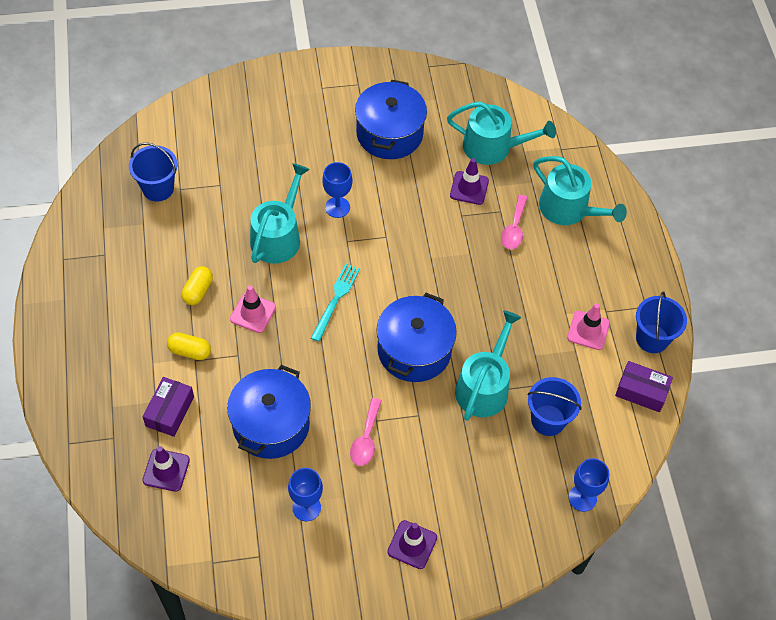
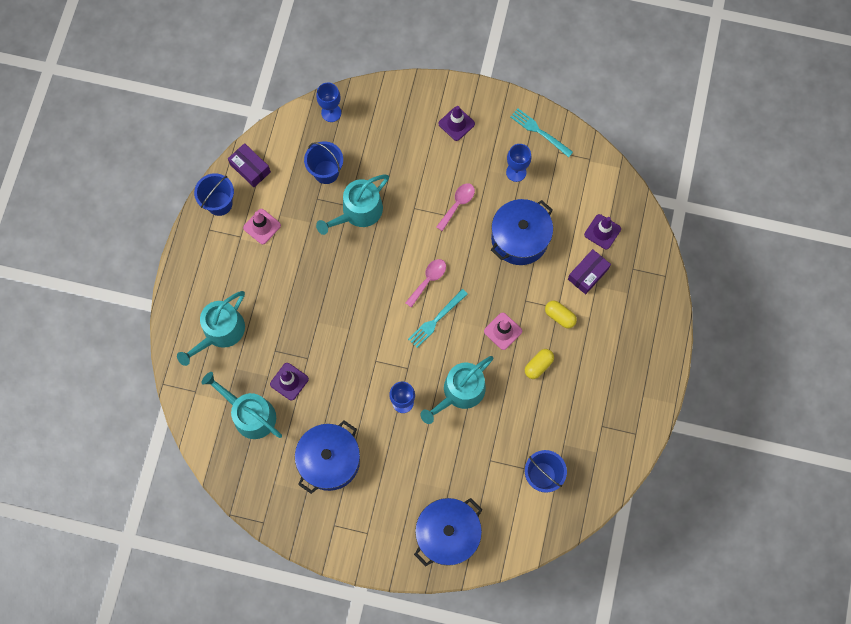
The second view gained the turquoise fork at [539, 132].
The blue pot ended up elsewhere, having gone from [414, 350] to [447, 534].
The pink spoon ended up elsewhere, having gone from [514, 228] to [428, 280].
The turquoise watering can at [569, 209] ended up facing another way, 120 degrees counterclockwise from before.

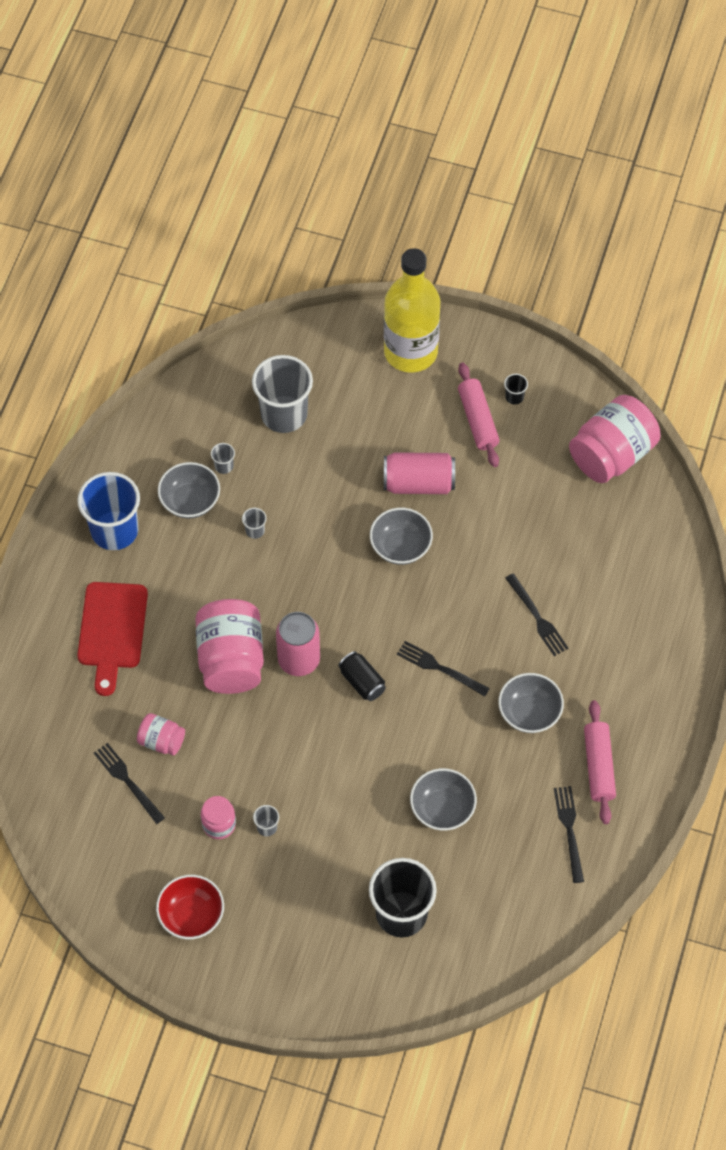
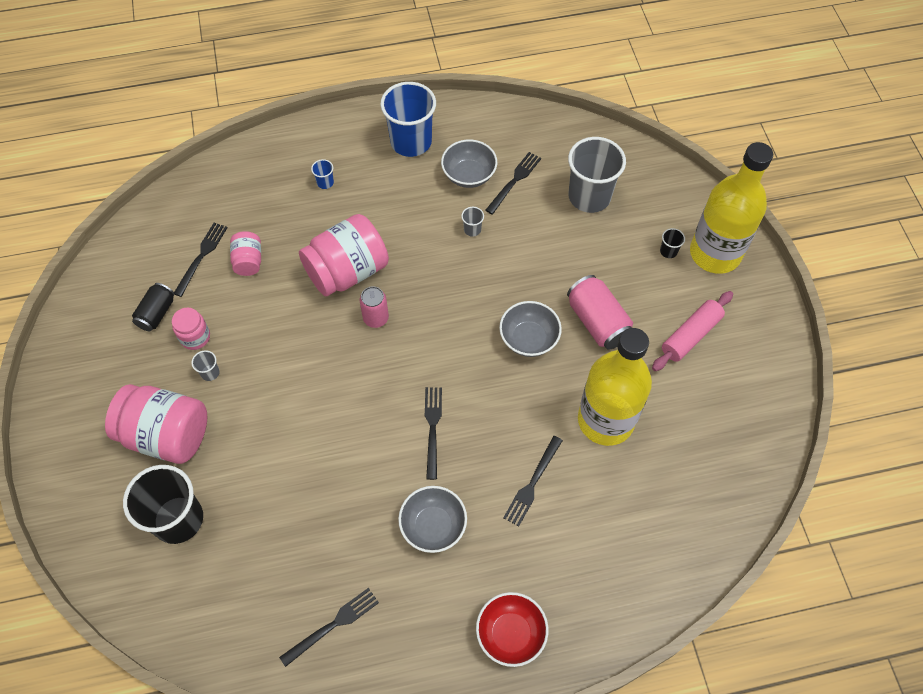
The second view lost the grey bowl at [442, 808].
The second view lost the pink rolling pin at [599, 766].
The second view gained the yellow bottle at [605, 420].
The red bowl ended up elsewhere, having gone from [191, 915] to [510, 633].
The black can ended up elsewhere, having gone from [362, 682] to [157, 313].
The black cup ended up elsewhere, having gone from [514, 397] to [668, 251].
The pink jar ended up elsewhere, having gone from [612, 454] to [167, 435].
Where the red cutting board stood at [112, 631], the blue cup came to stand at [325, 182].
Where the grey cup stood at [224, 466], the black fork came to stand at [514, 181].
The size of the pink can at [299, 660] changed by a factor of 0.65.

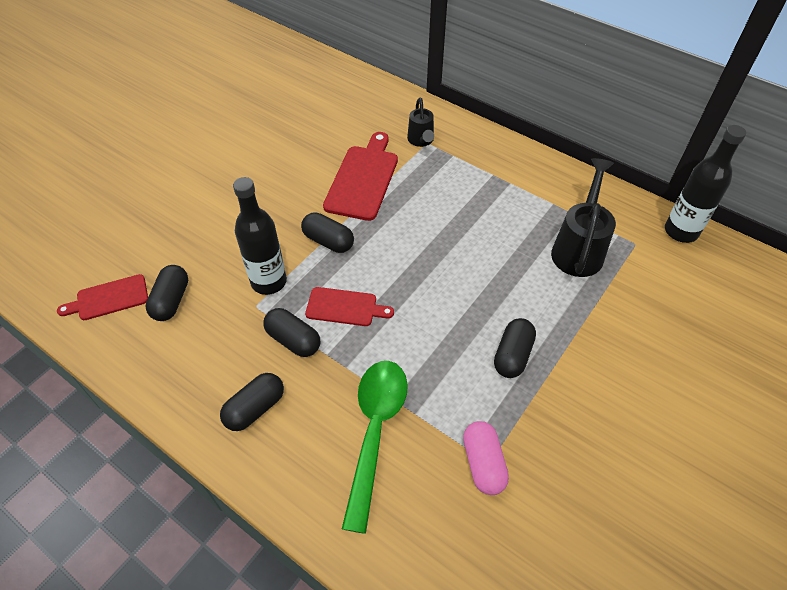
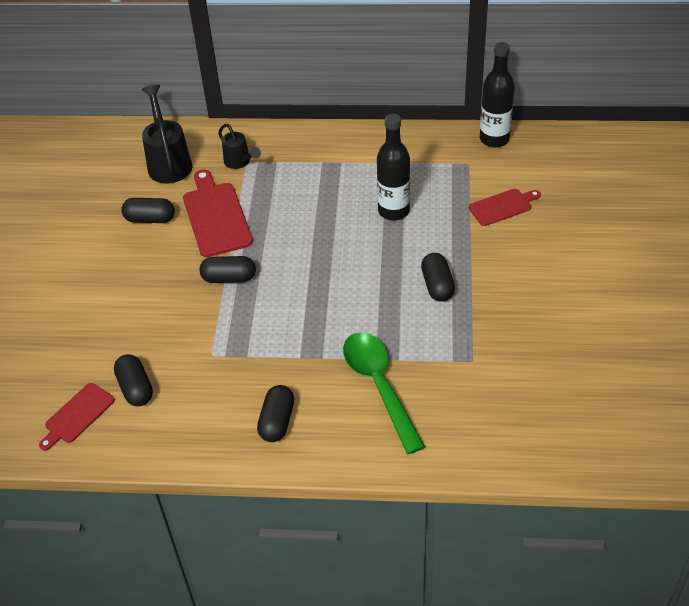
The second view lost the pink capsule at [483, 463].
The black bottle ended up elsewhere, having gone from [269, 282] to [393, 211].
The black capsule ended up elsewhere, having gone from [293, 340] to [150, 219].
The red cutting board ended up elsewhere, having gone from [345, 307] to [502, 206].
The black watering can ended up elsewhere, having gone from [579, 248] to [168, 162].

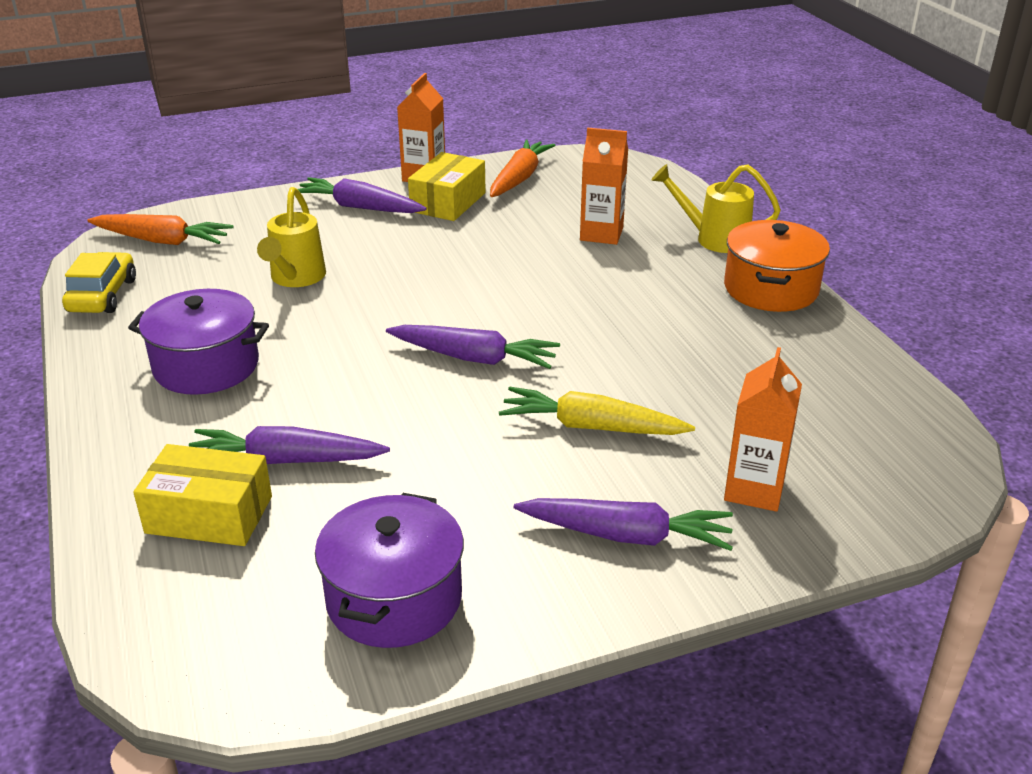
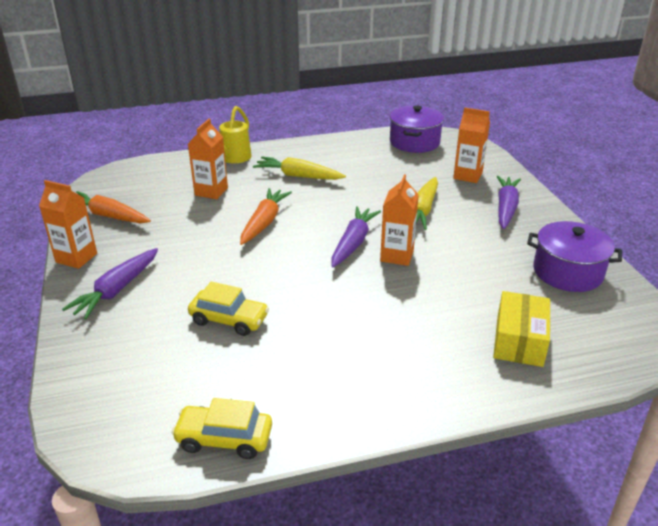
The second view lost the purple carrot at [285, 460].
The second view lost the yellow box at [448, 202].
The second view lost the orange pot at [771, 289].
The second view gained the yellow carrot at [298, 176].
The second view gained the orange carton at [397, 256].
The orange carrot ended up elsewhere, having gone from [162, 241] to [264, 222].
The purple pot ended up elsewhere, having gone from [206, 366] to [414, 142].
Where the yellow watering can stood at [295, 278], the yellow car came to stand at [229, 320].

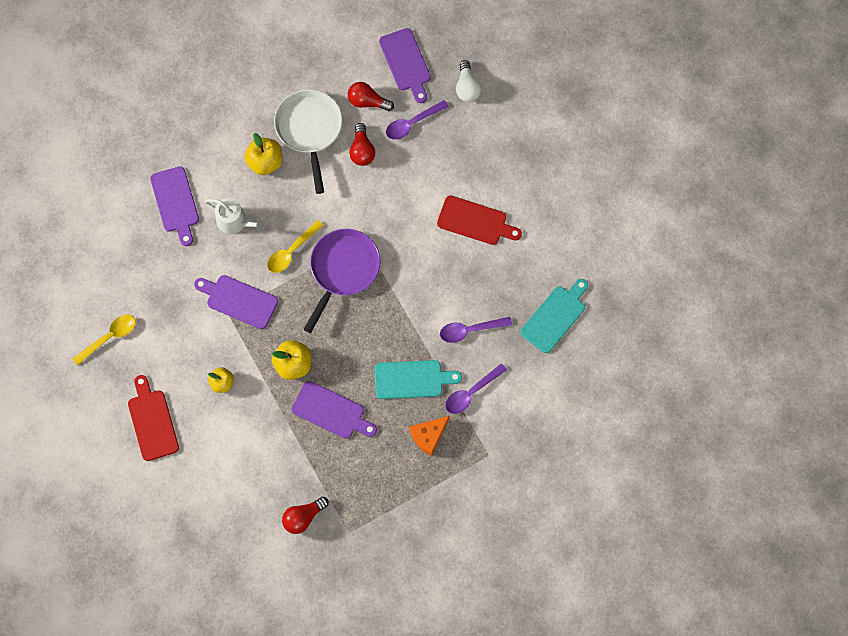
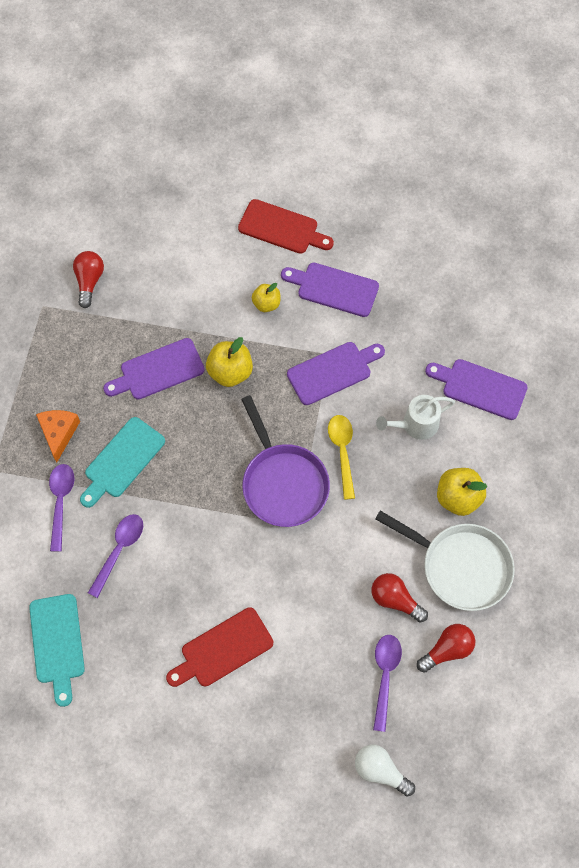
The second view lost the yellow spoon at [109, 337].
The purple cutting board ended up elsewhere, having gone from [406, 63] to [334, 288].

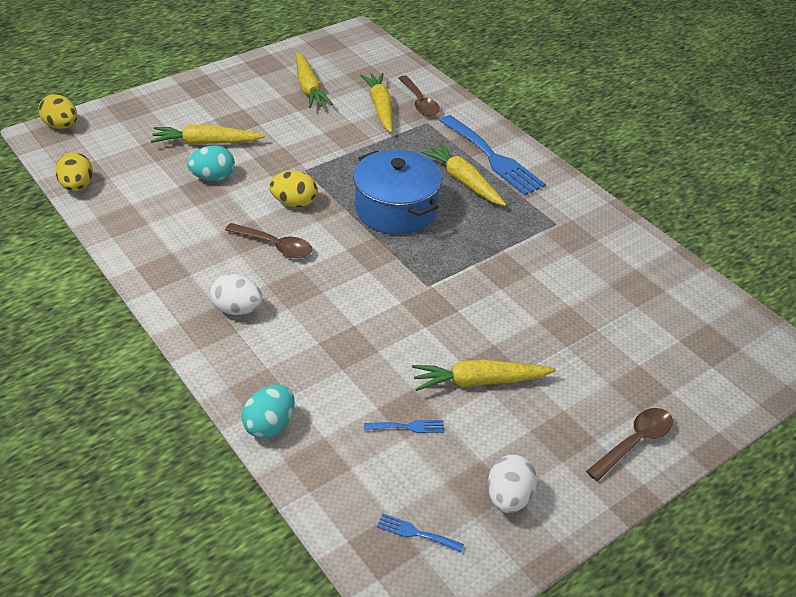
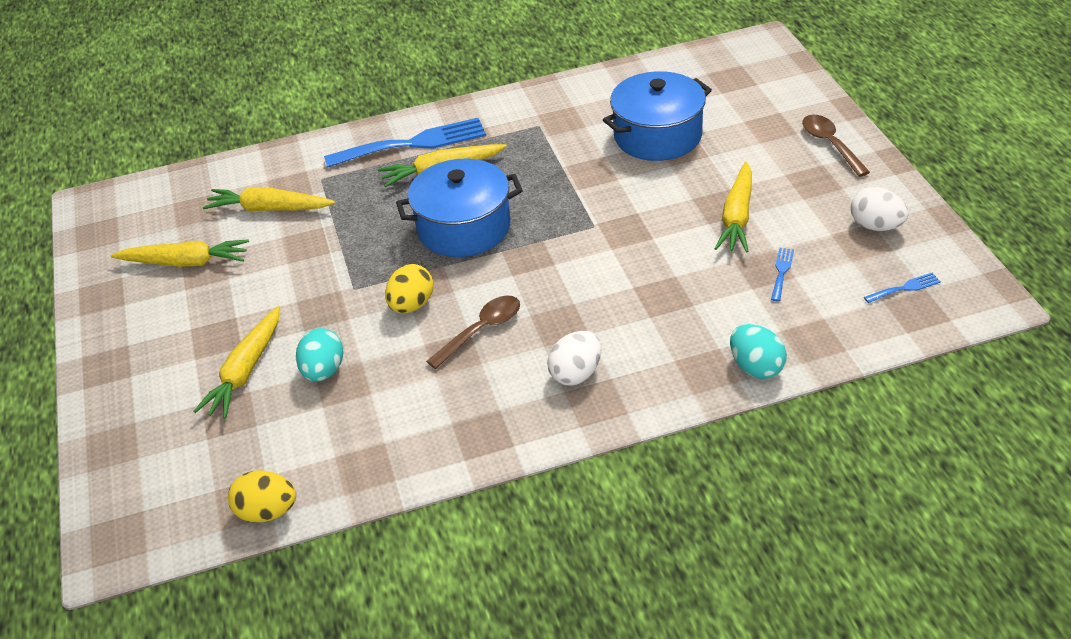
The second view lost the yellow egg at [62, 126].
The second view lost the brown spoon at [419, 102].
The second view gained the blue pot at [657, 136].
The blue fork at [415, 533] ended up facing another way, 150 degrees counterclockwise from before.

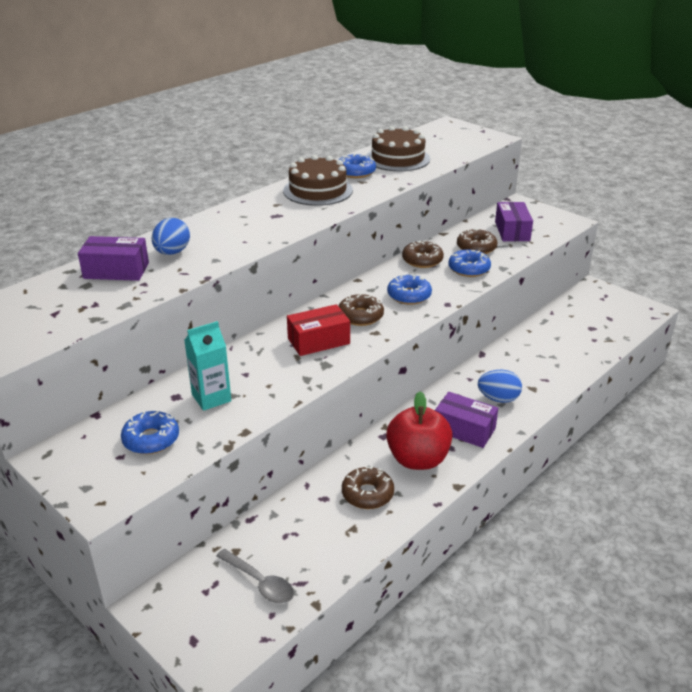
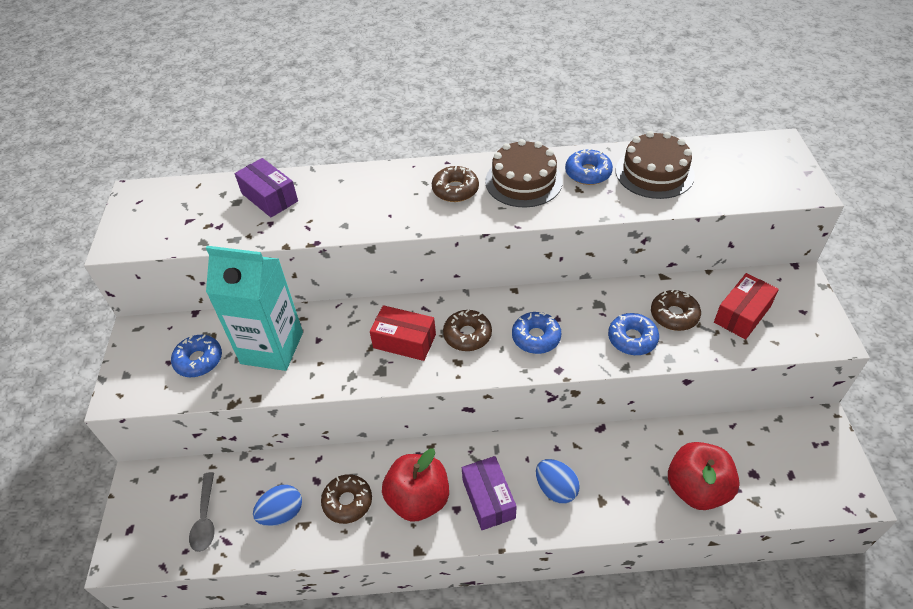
The second view gained the red apple at [696, 488].
The blue egg ended up elsewhere, having gone from [172, 252] to [282, 513].
The brown donut ended up elsewhere, having gone from [422, 260] to [455, 190].
What was the purple box at [512, 231] turned into the red box at [742, 314].
The size of the turquoise carton at [211, 398] changed by a factor of 1.77.

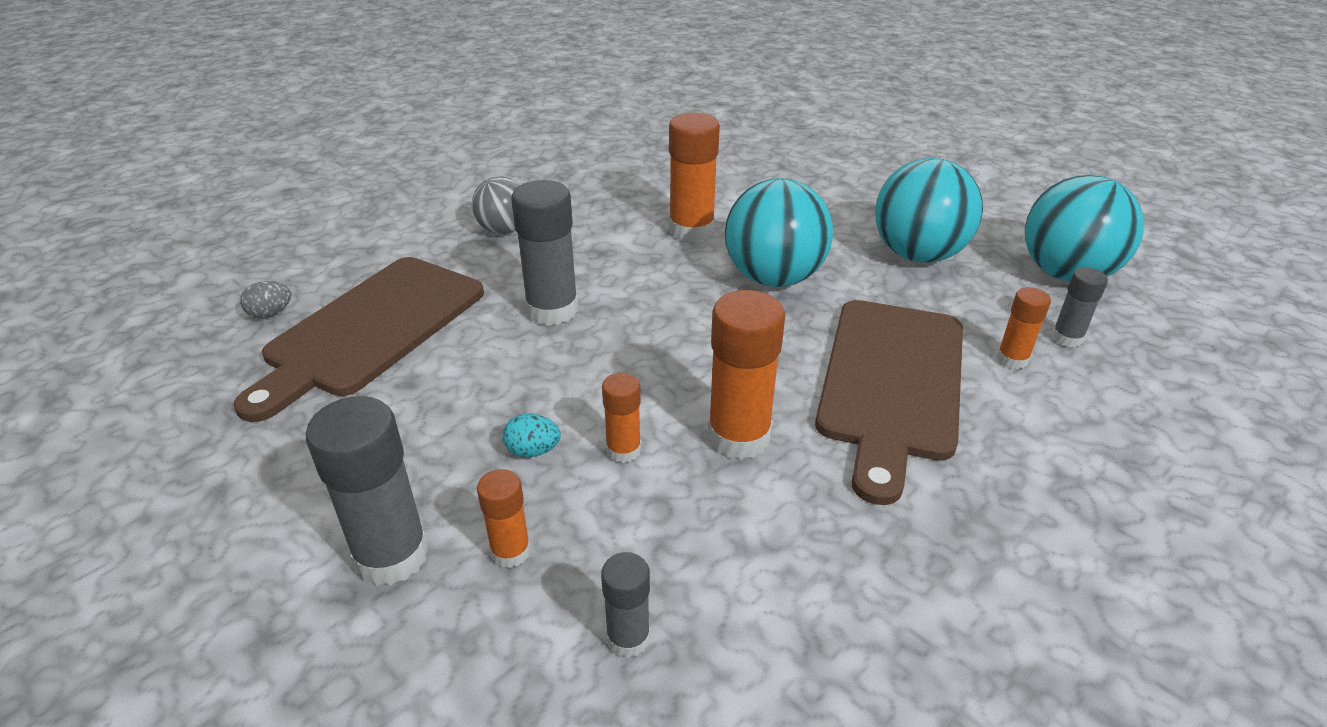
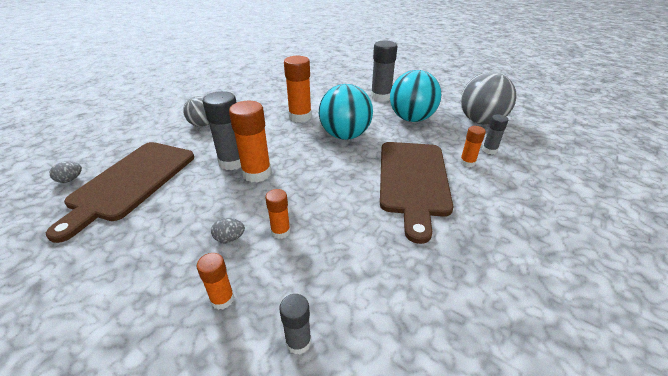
The grey glue stick ended up elsewhere, having gone from [392, 555] to [381, 97].
The orange glue stick ended up elsewhere, having gone from [739, 437] to [257, 173].
What was the turquoise egg at [533, 451] turned into the grey egg at [229, 238].
What was the turquoise ball at [1066, 274] turned into the grey ball at [481, 121].

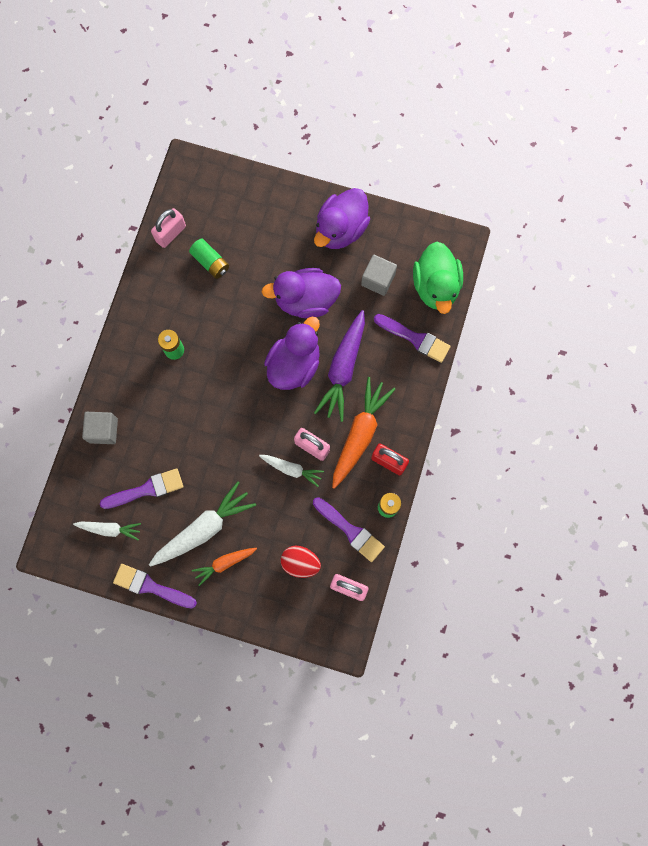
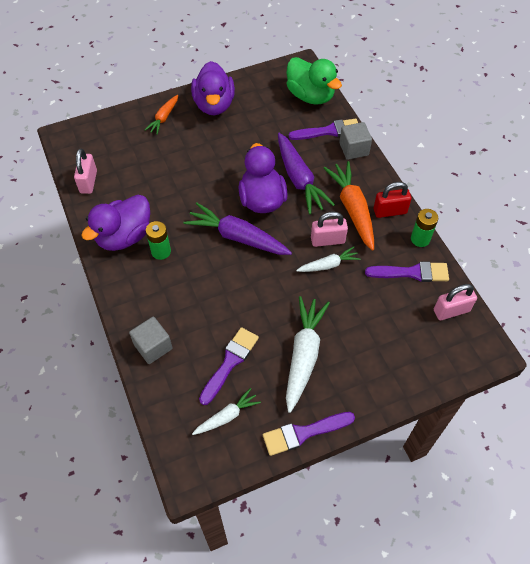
The second view lost the green battery at [210, 262].
The second view lost the red egg at [300, 562].
The second view gained the purple carrot at [237, 237].
The orange carrot ended up elsewhere, having gone from [224, 563] to [164, 118].
The purple duck ended up elsewhere, having gone from [305, 300] to [124, 236].
The grey cube ended up elsewhere, having gone from [378, 280] to [354, 149].

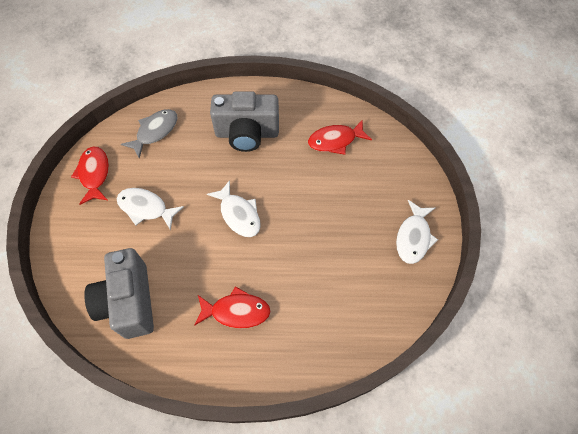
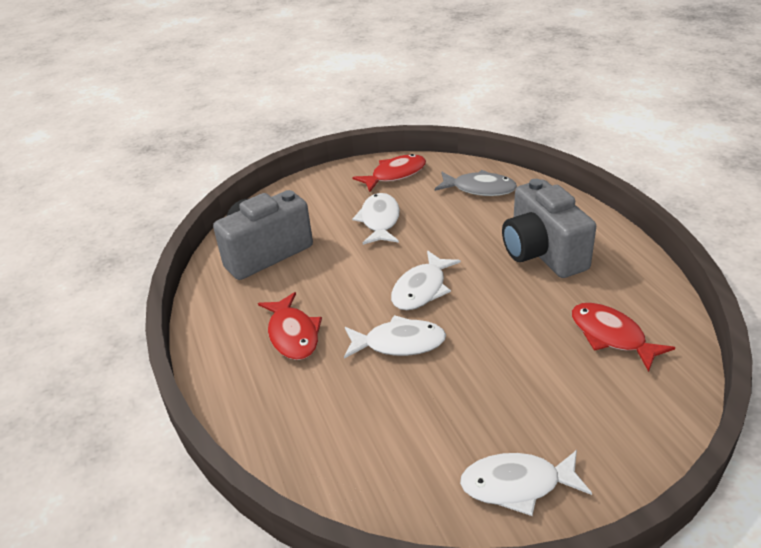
The second view gained the white fish at [399, 343].

